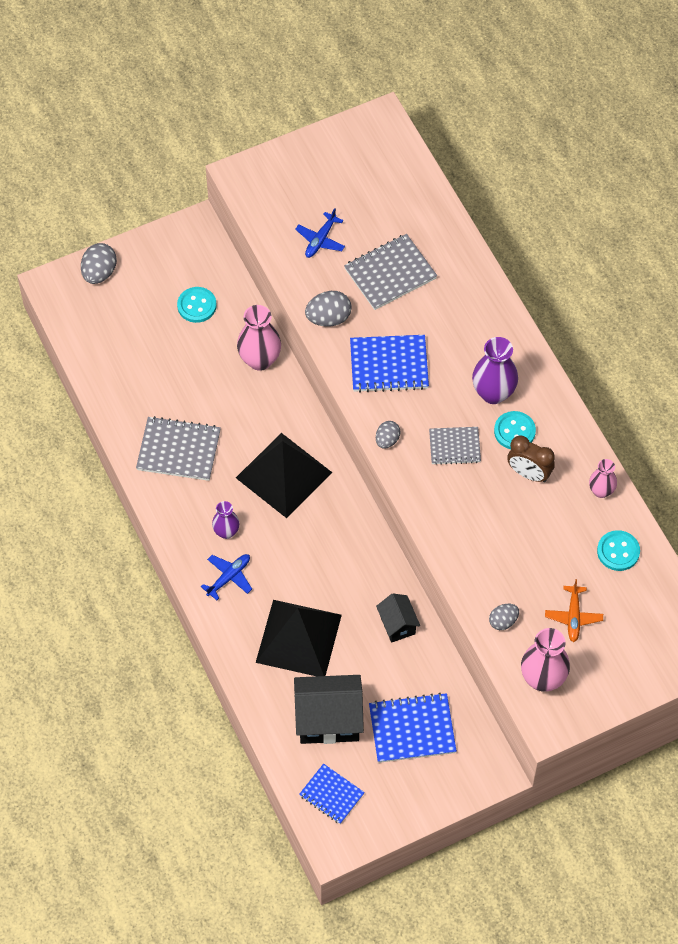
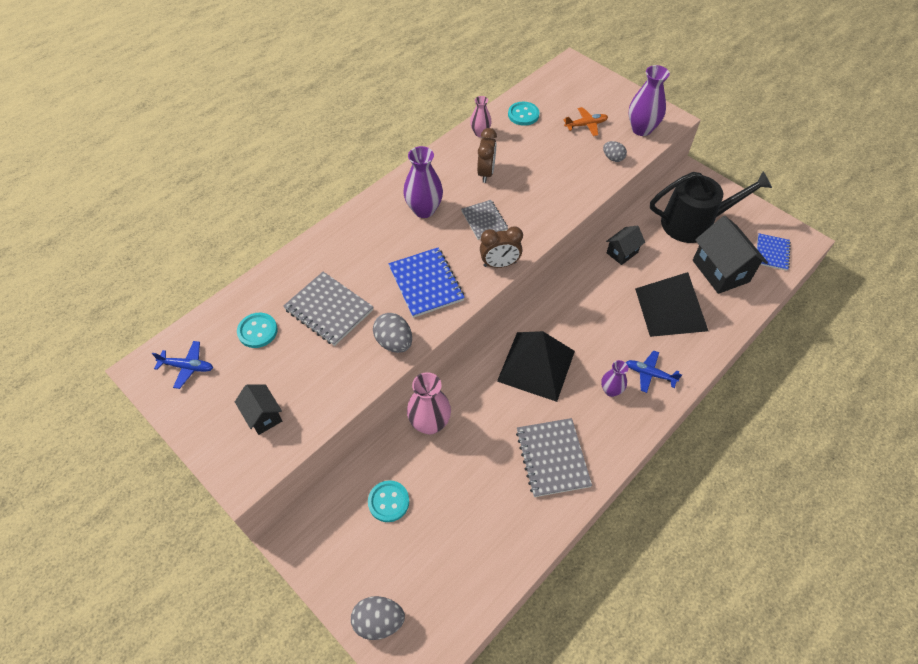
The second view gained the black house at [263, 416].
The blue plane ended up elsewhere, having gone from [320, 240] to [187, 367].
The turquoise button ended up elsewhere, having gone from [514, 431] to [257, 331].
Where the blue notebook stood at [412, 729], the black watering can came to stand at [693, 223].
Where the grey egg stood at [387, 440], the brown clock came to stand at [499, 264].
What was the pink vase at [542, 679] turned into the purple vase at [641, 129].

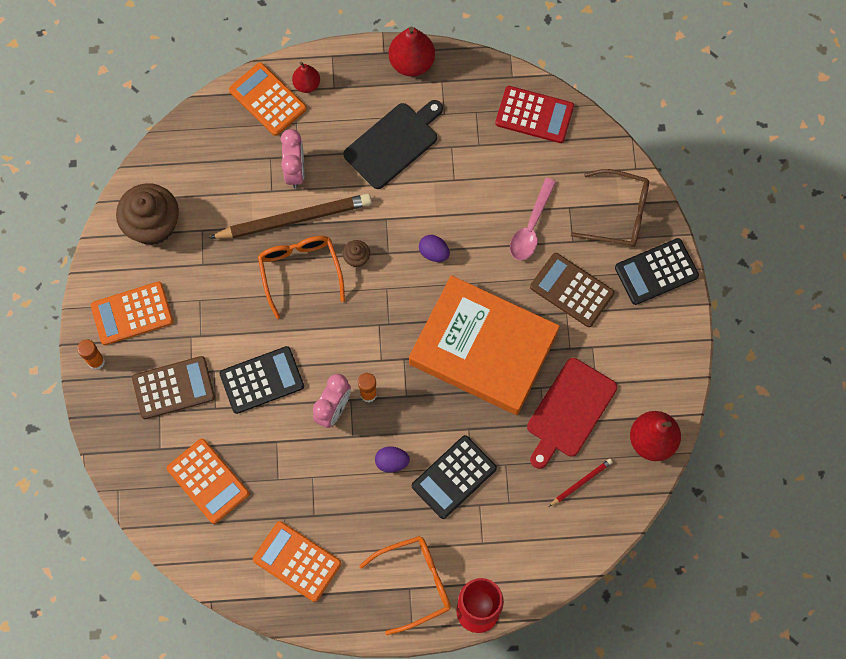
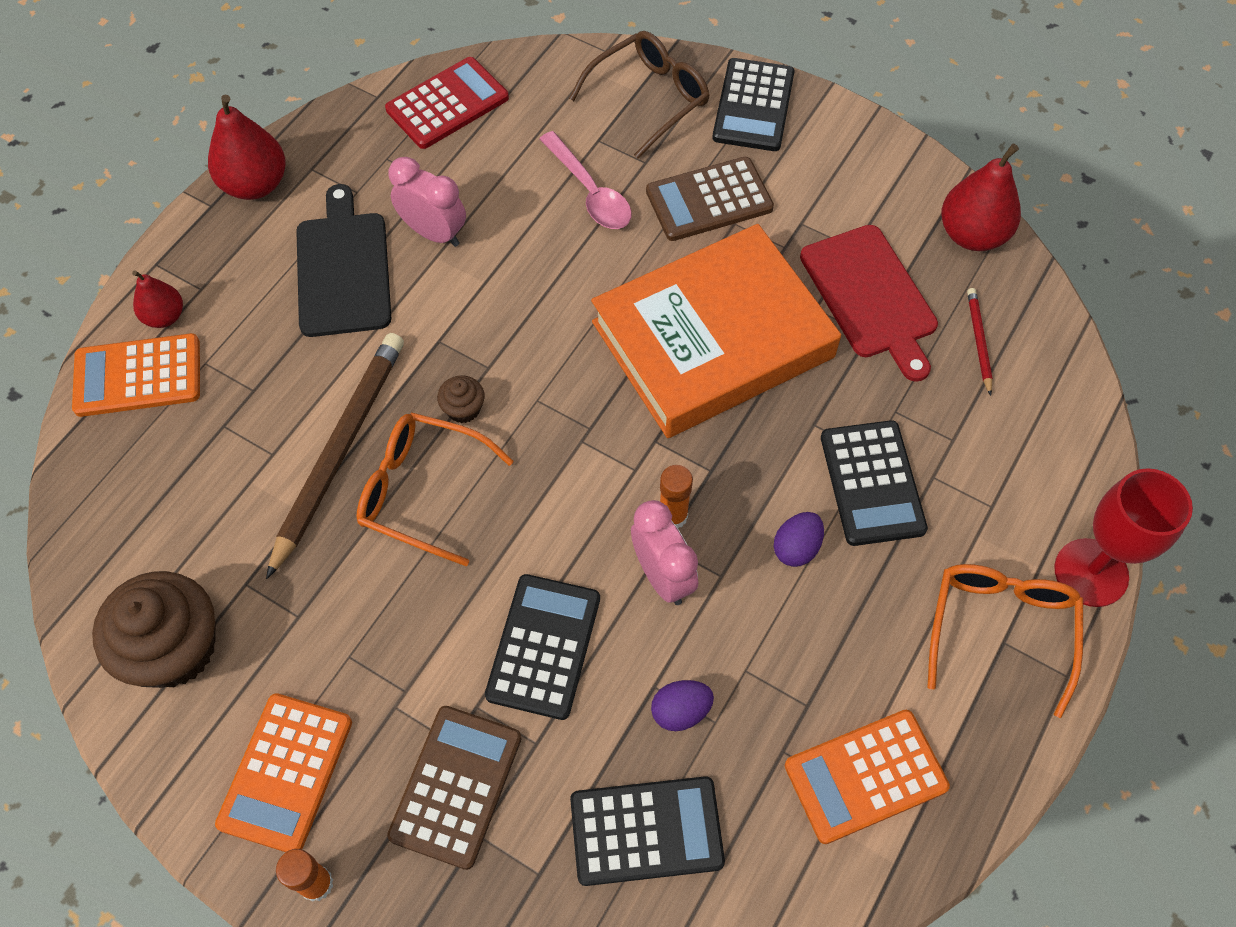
The pink clock ended up elsewhere, having gone from [295, 171] to [434, 233].
The purple egg ended up elsewhere, having gone from [434, 253] to [680, 711].
What was the orange calculator at [208, 481] turned into the black calculator at [646, 831].

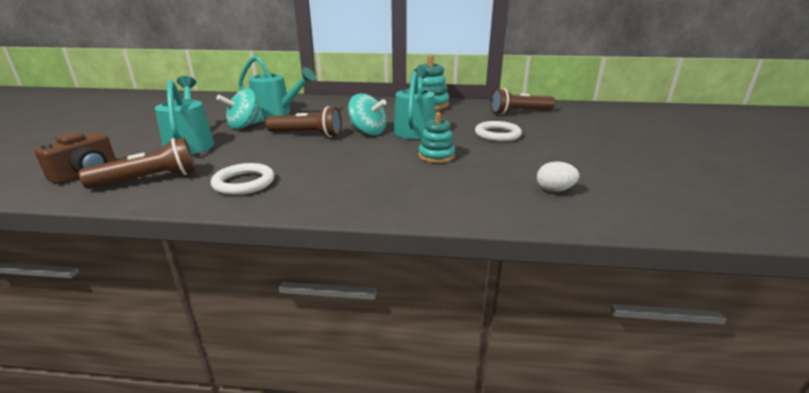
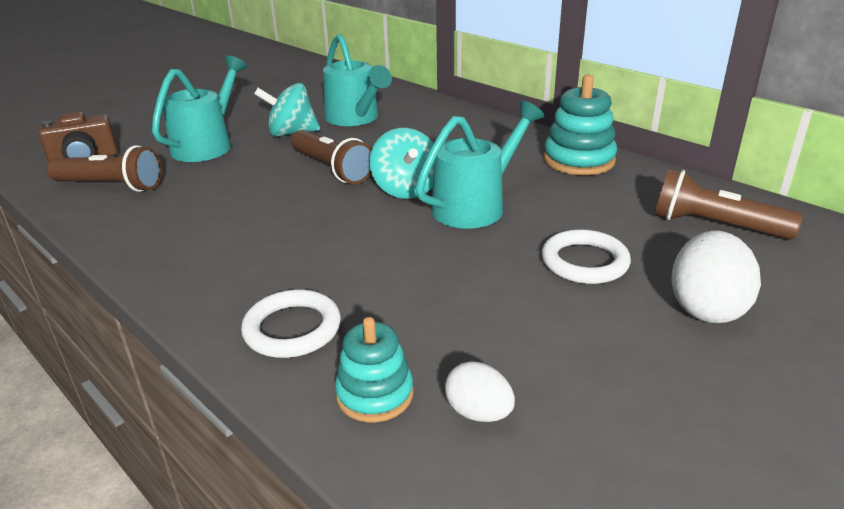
The second view gained the white egg at [706, 308].
The white ring ended up elsewhere, having gone from [244, 183] to [292, 329].
The turquoise stacking toy ended up elsewhere, having gone from [436, 156] to [375, 394].

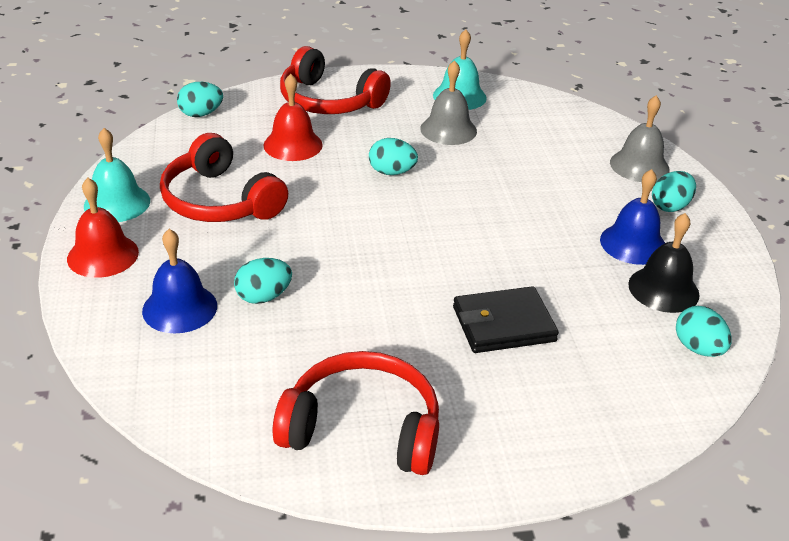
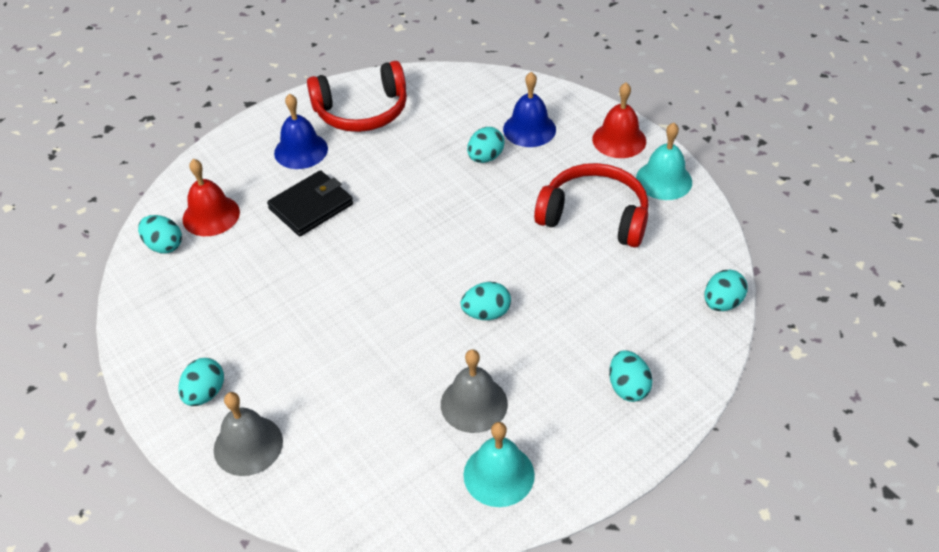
The second view lost the black bell at [663, 289].
The red bell ended up elsewhere, having gone from [293, 145] to [211, 215].
The blue bell ended up elsewhere, having gone from [633, 243] to [301, 150].
Where the red headphones stood at [329, 101], the turquoise egg came to stand at [628, 387].

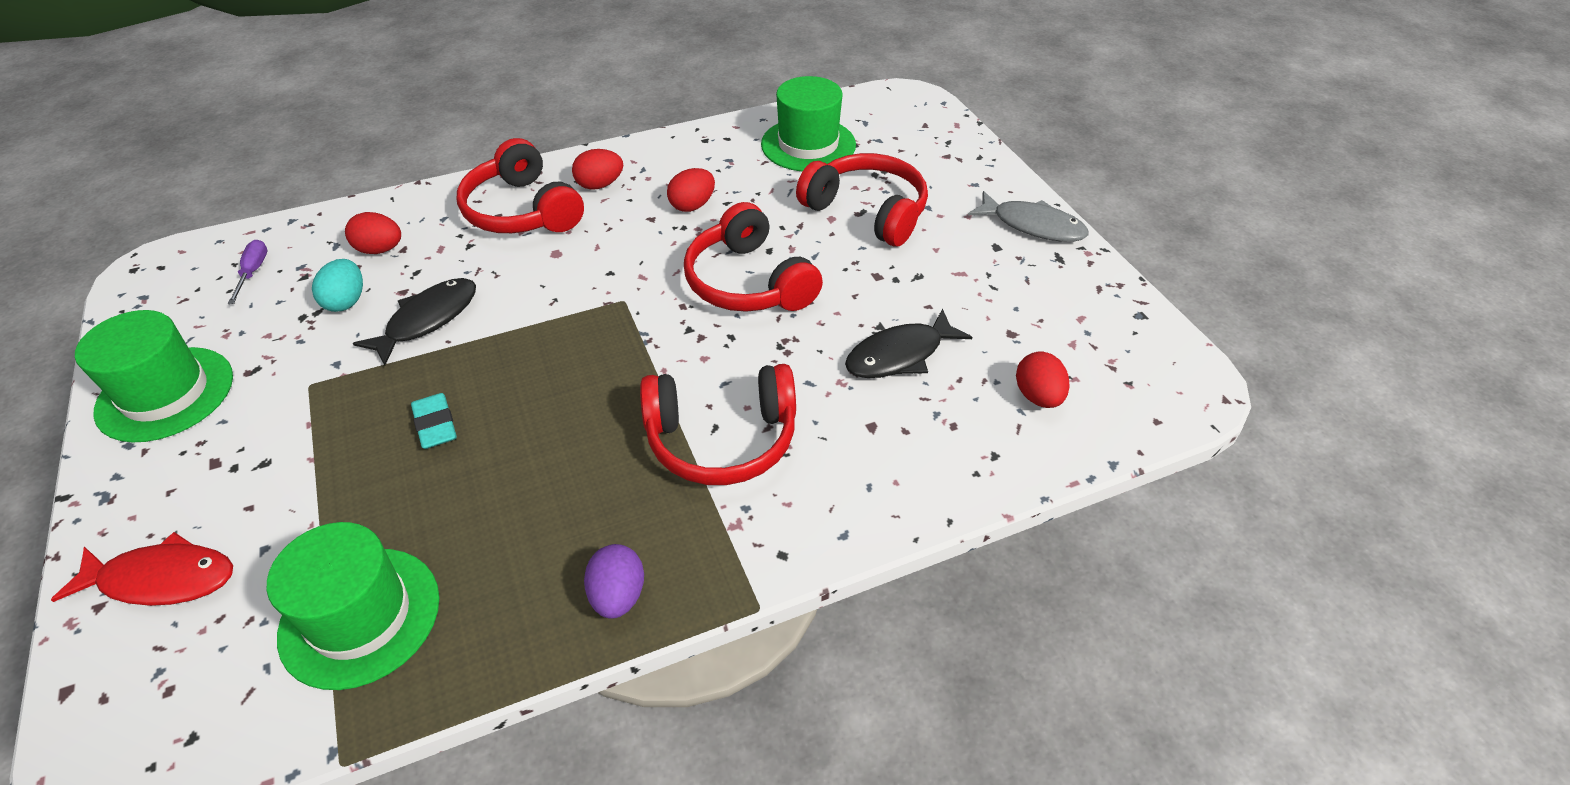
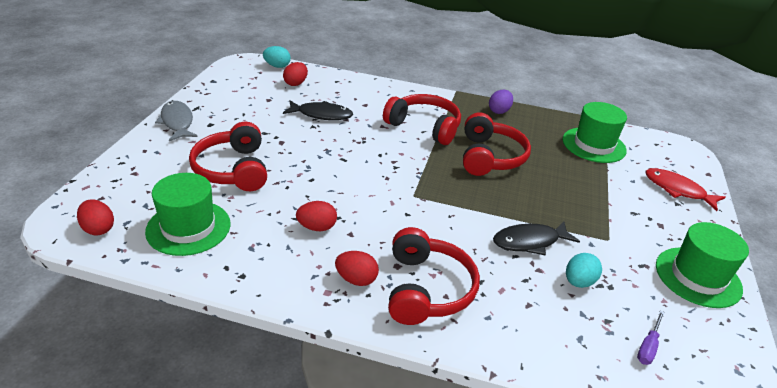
The second view lost the turquoise eraser at [435, 425].
The second view gained the turquoise egg at [277, 66].
The red egg ended up elsewhere, having gone from [380, 250] to [98, 229].
The red headphones ended up elsewhere, having gone from [748, 282] to [490, 157].

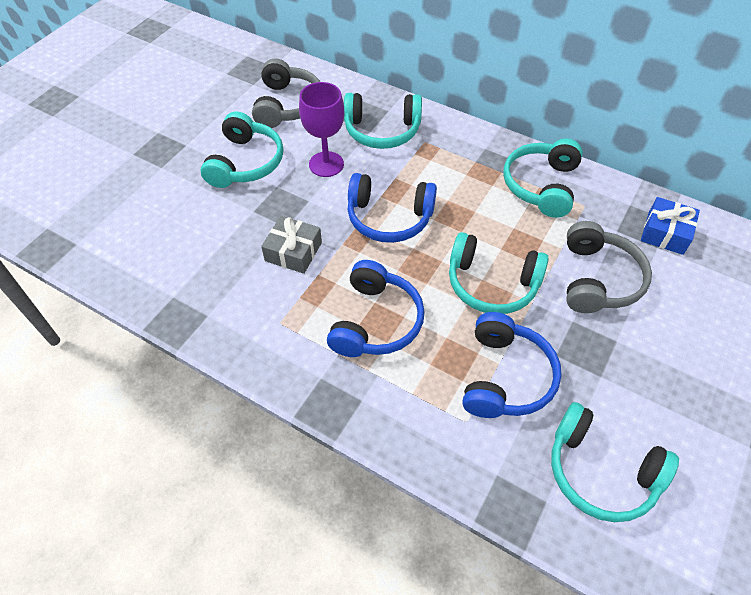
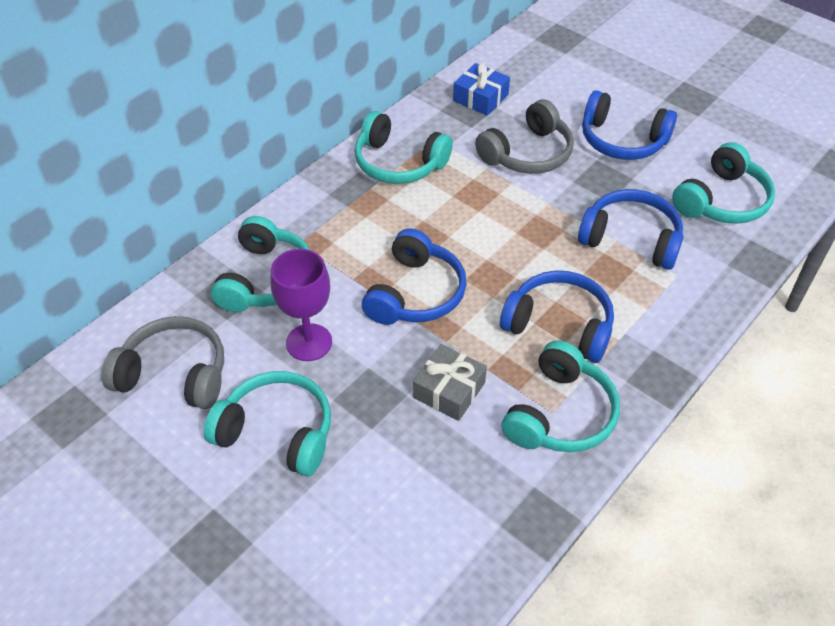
The second view gained the blue headphones at [622, 140].
The turquoise headphones ended up elsewhere, having gone from [491, 284] to [560, 414].
The grey headphones at [598, 279] ended up facing another way, 120 degrees clockwise from before.

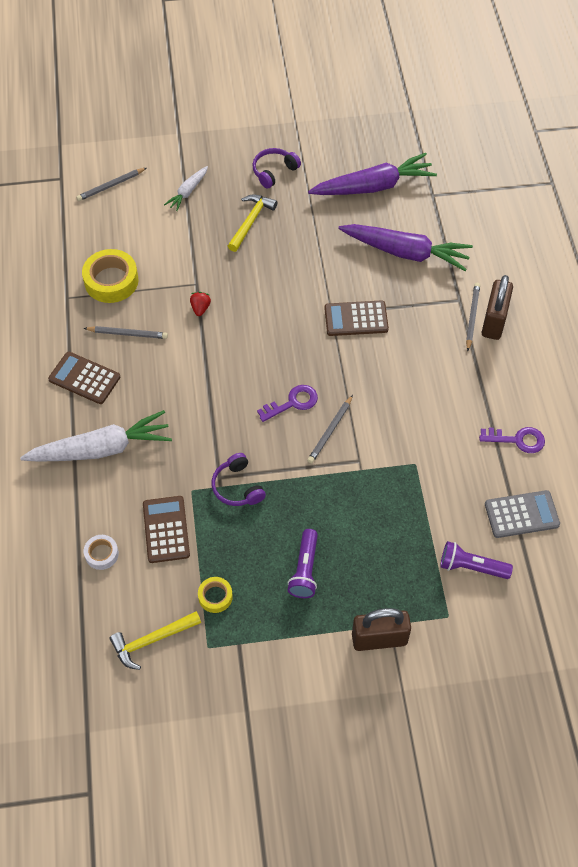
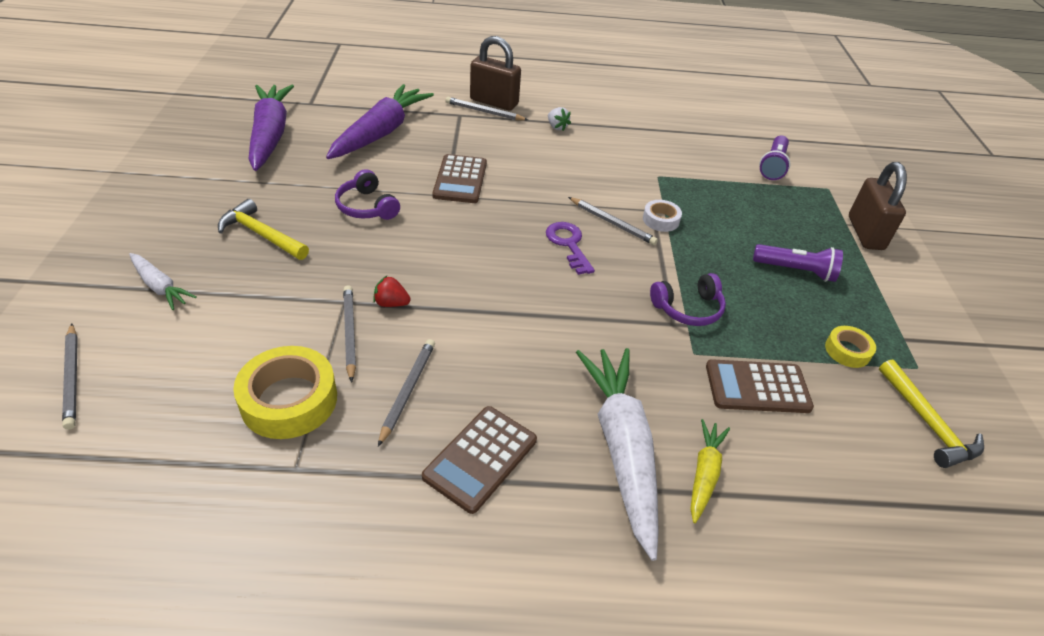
The second view lost the purple key at [517, 440].
The second view lost the grey calculator at [521, 514].
The second view gained the grey pencil at [349, 333].
The second view gained the white strawberry at [557, 127].
The second view gained the yellow carrot at [704, 474].
The white tape ended up elsewhere, having gone from [101, 554] to [660, 220].
The purple headphones ended up elsewhere, having gone from [274, 171] to [366, 207].

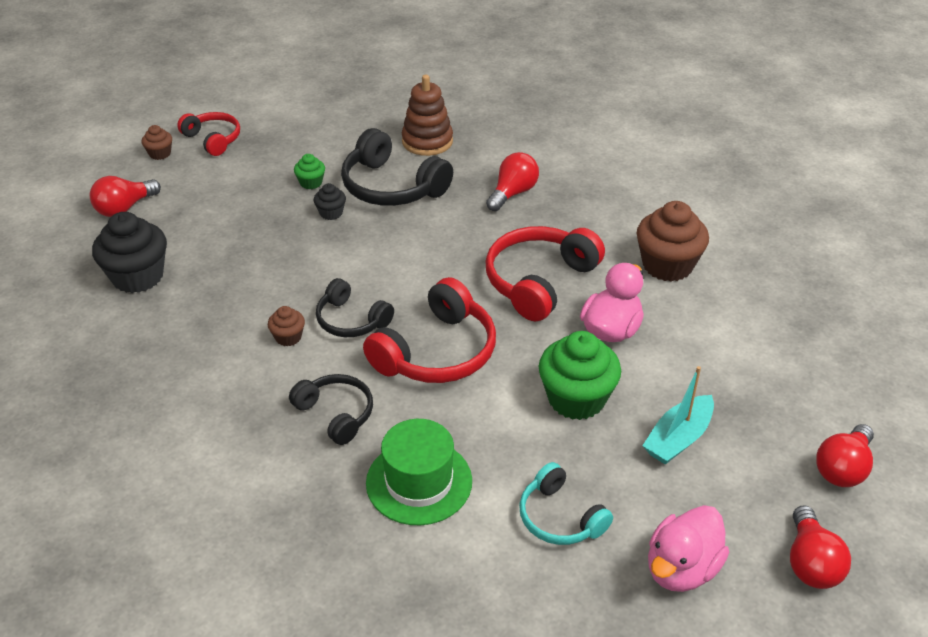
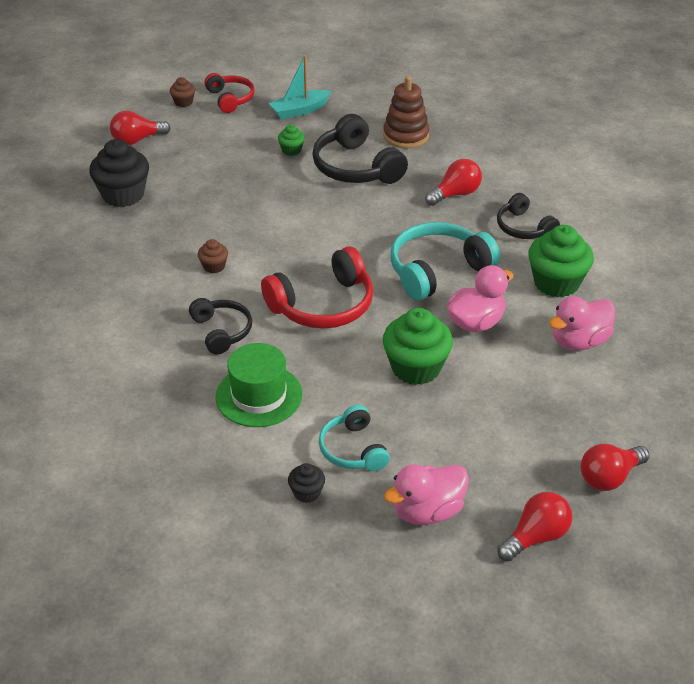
The second view gained the pink duck at [579, 341].
The black cupcake ended up elsewhere, having gone from [331, 213] to [307, 492].
The black headphones ended up elsewhere, having gone from [351, 320] to [524, 228].
The turquoise boat ended up elsewhere, having gone from [678, 438] to [300, 110].
What was the red headphones at [539, 281] turned into the turquoise headphones at [437, 270].
What was the brown cupcake at [667, 265] turned into the green cupcake at [556, 283].
The red light bulb at [810, 563] ended up facing another way, 150 degrees counterclockwise from before.

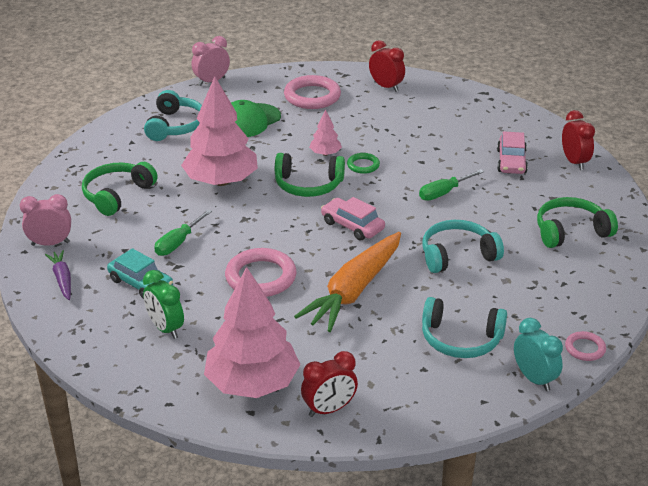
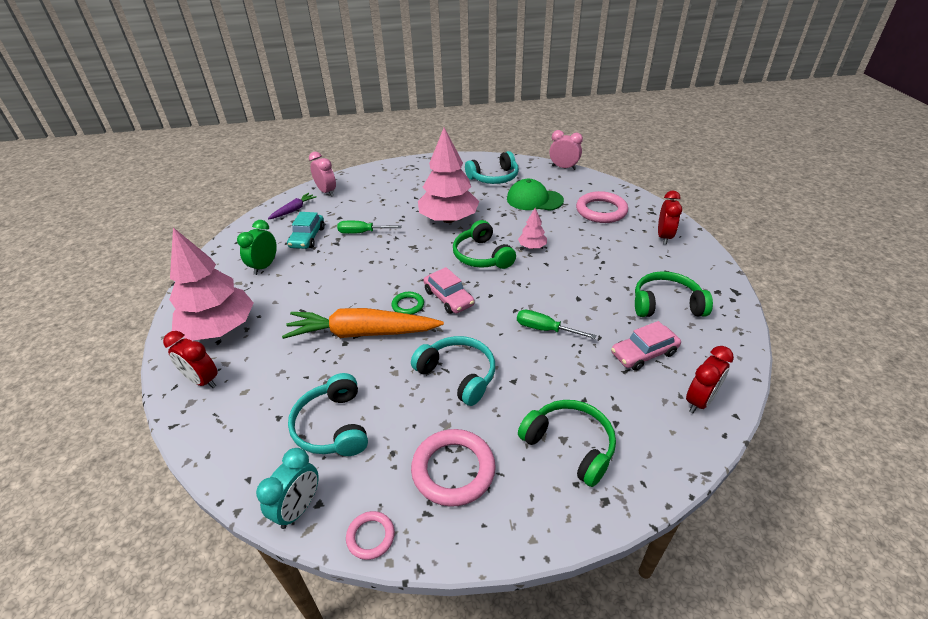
The green headphones ended up elsewhere, having gone from [117, 195] to [666, 304].
The pink ring ended up elsewhere, having gone from [261, 277] to [453, 470].
The green ring ended up elsewhere, having gone from [363, 165] to [408, 305].
The pink car at [352, 226] ended up facing another way, 135 degrees clockwise from before.

